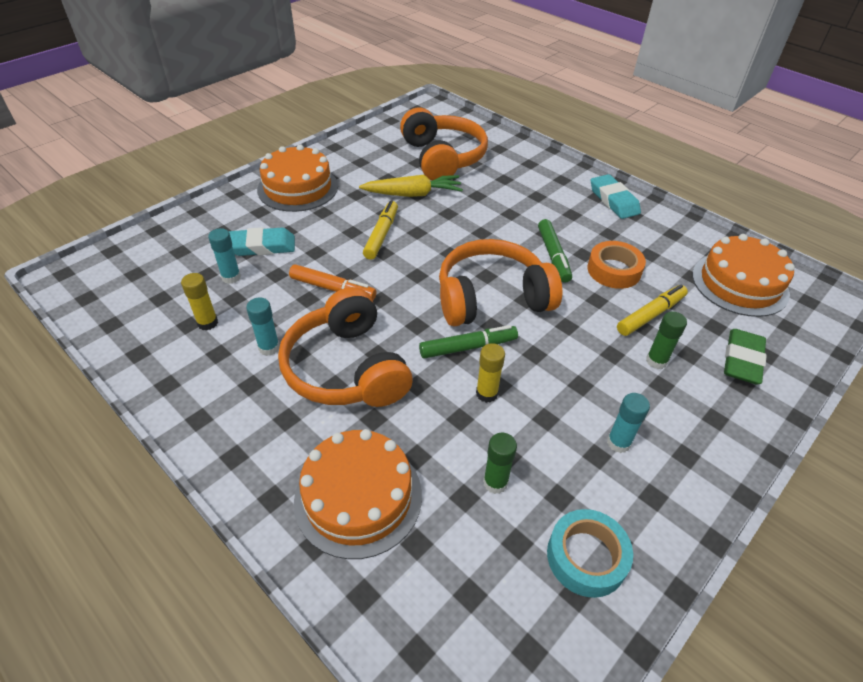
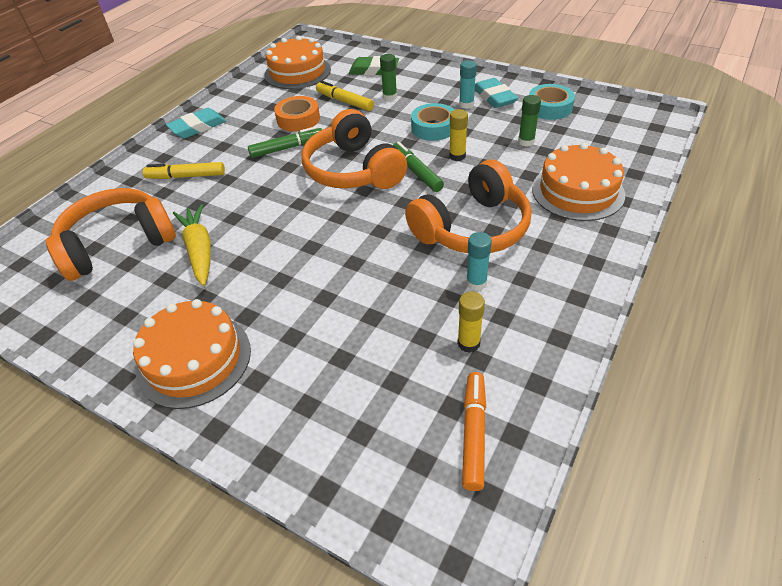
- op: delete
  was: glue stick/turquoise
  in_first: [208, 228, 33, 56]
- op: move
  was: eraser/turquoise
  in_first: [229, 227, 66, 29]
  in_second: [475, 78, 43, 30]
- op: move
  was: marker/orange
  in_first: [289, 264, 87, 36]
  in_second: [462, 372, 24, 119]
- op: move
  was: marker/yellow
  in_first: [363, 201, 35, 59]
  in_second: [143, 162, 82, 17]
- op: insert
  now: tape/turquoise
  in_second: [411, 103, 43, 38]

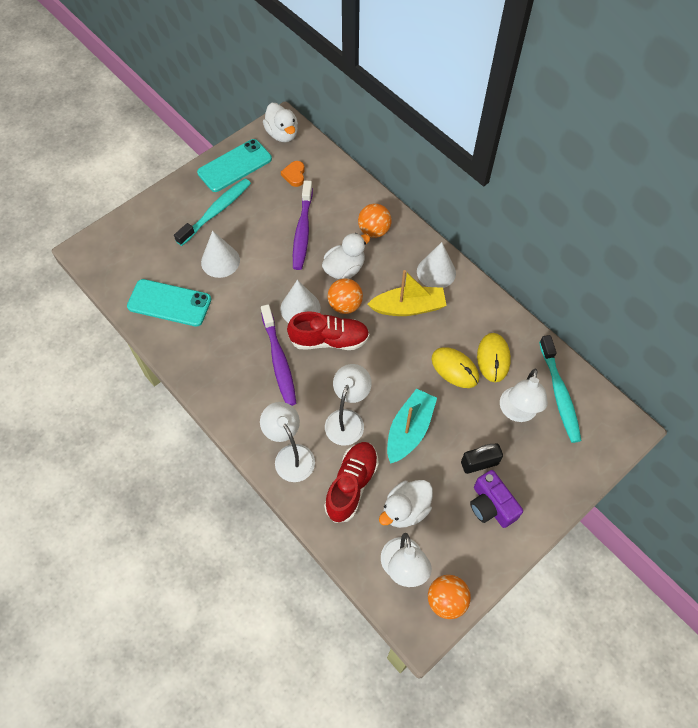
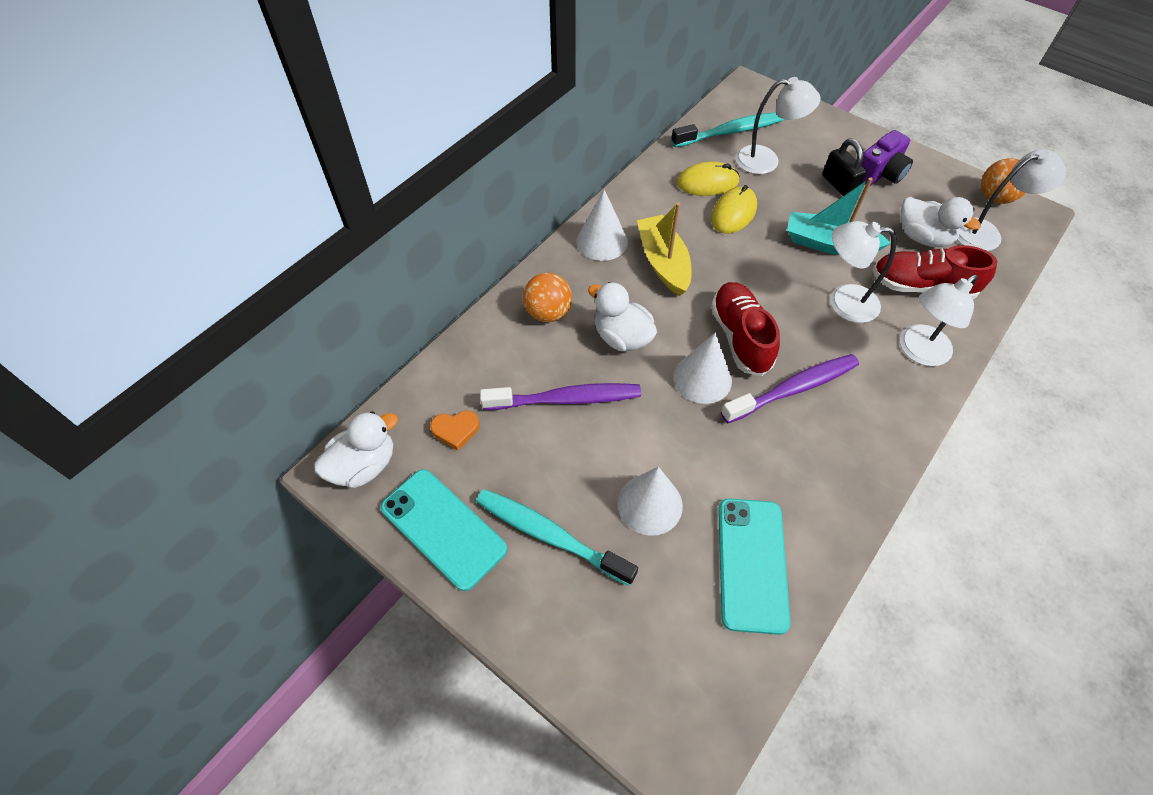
- op: delete
  was: ball/orange
  in_first: [328, 278, 35, 36]

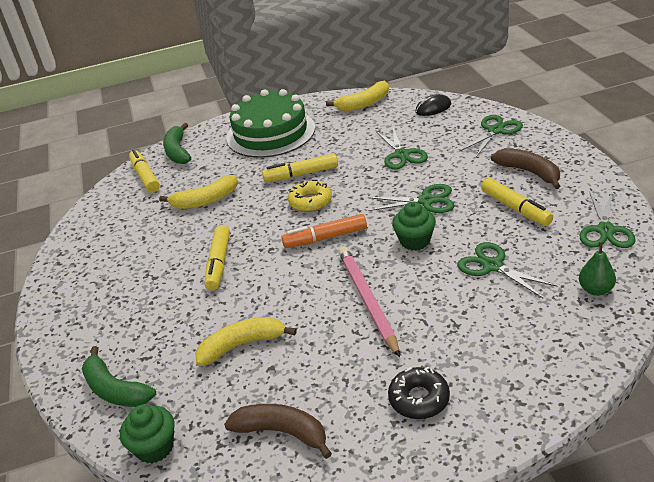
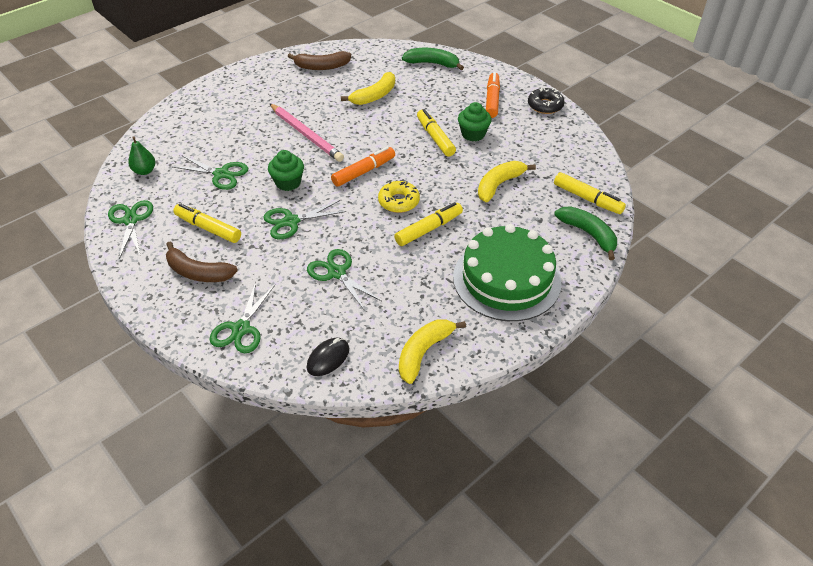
- op: move
  was: cupcake/green
  in_first: [120, 405, 54, 58]
  in_second: [458, 102, 33, 39]
- op: move
  was: donut/black
  in_first: [388, 367, 62, 52]
  in_second: [528, 88, 37, 26]
- op: insert
  now: marker/orange
  in_second: [486, 72, 14, 46]

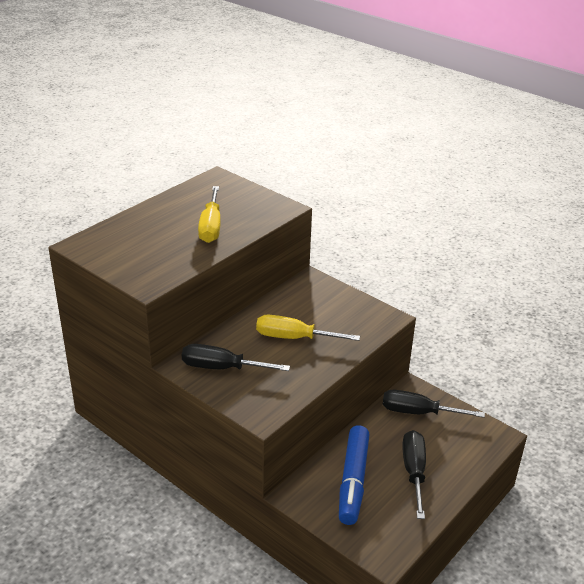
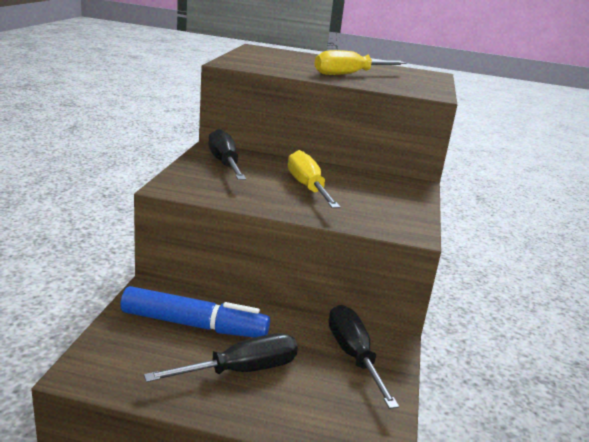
- op: rotate
  was: marker/blue
  in_first: [339, 425, 30, 100]
  in_second: [120, 286, 150, 52]
  clockwise: -150

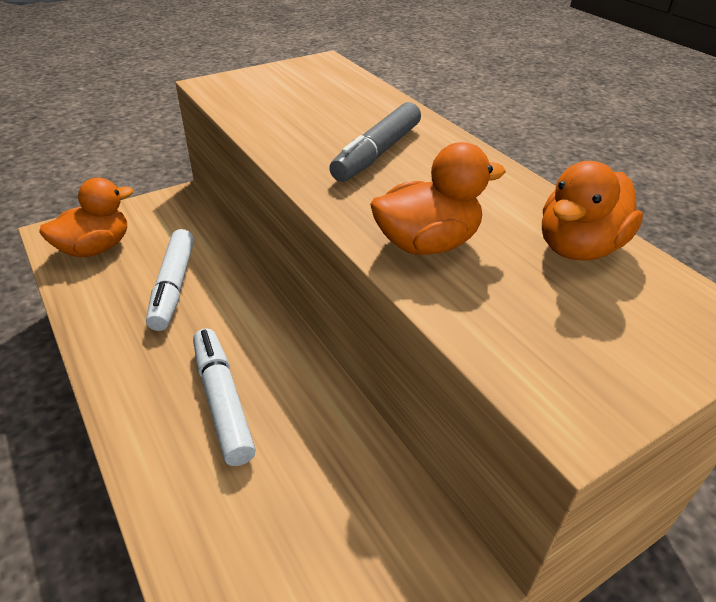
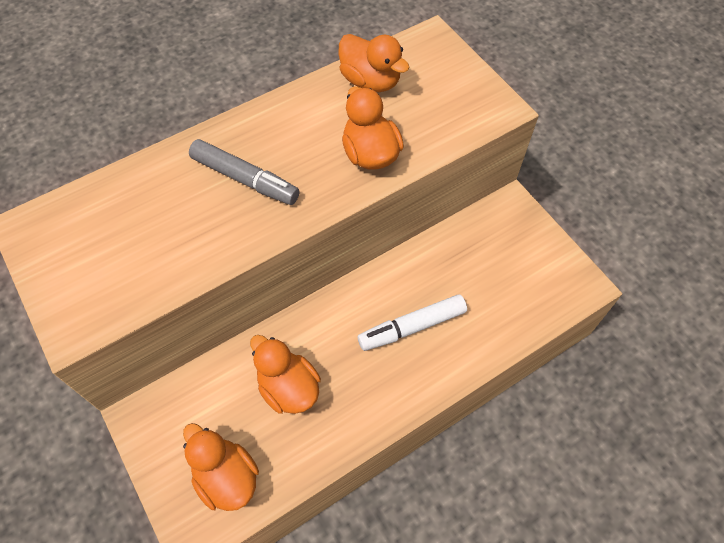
- op: replace
  was: marker/white
  now: duck/orange
  in_first: [146, 229, 48, 102]
  in_second: [250, 335, 71, 79]

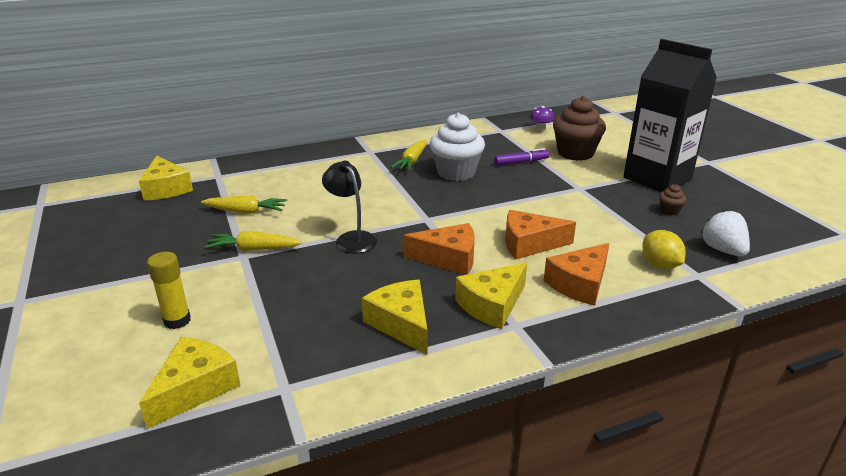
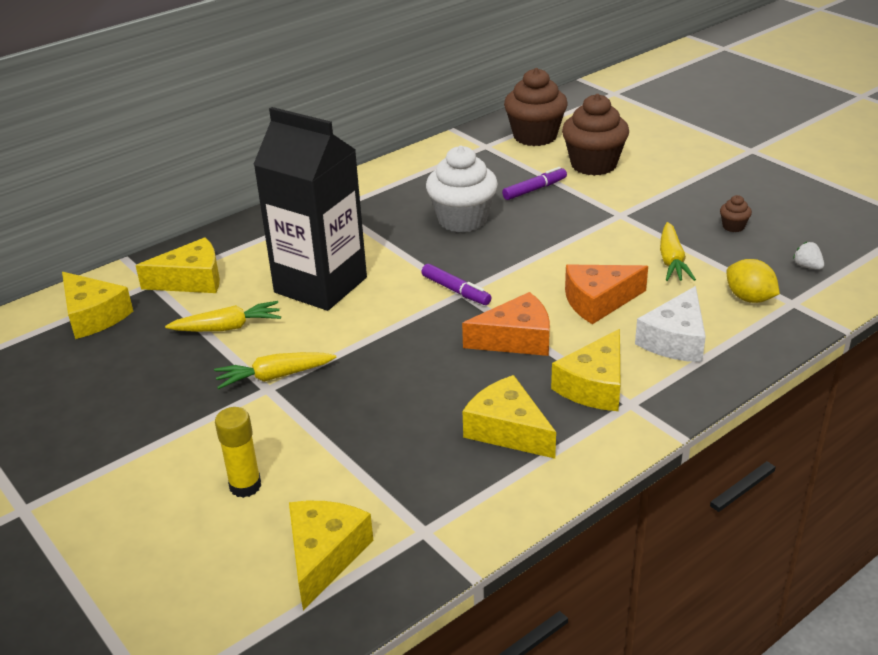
- op: delete
  was: lamp/black
  in_first: [322, 161, 55, 92]
- op: move
  was: carrot/yellow
  in_first: [391, 140, 36, 31]
  in_second: [660, 222, 36, 59]
- op: replace
  was: mushroom/purple
  now: cupcake/brown
  in_first: [530, 106, 24, 26]
  in_second: [504, 68, 64, 78]
- op: recolor
  was: cheese/orange
  now: cheese/white
  in_first: [544, 243, 65, 63]
  in_second: [635, 286, 71, 76]
- op: move
  was: carton/black
  in_first: [623, 39, 94, 153]
  in_second: [253, 107, 114, 204]
- op: resize
  was: strawberry/white
  in_first: [701, 209, 49, 48]
  in_second: [793, 242, 31, 28]
  ratio: 0.55
- op: insert
  now: cheese/yellow
  in_second: [135, 237, 85, 56]
- op: insert
  now: marker/purple
  in_second: [421, 264, 71, 41]

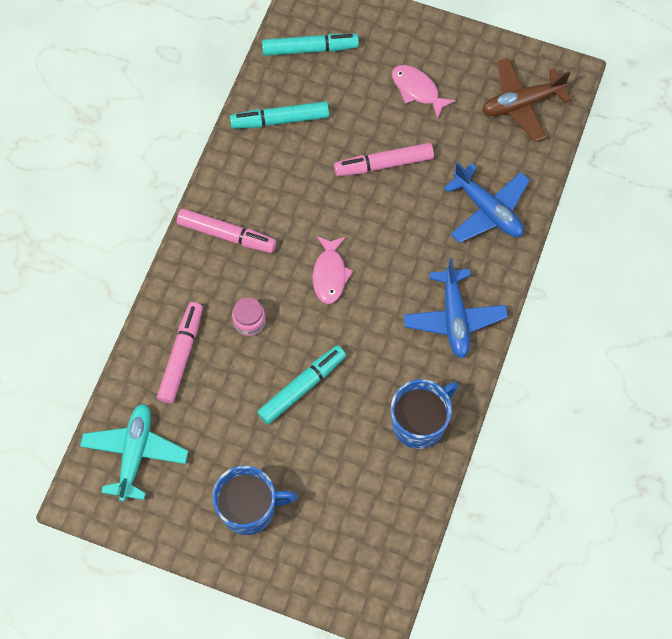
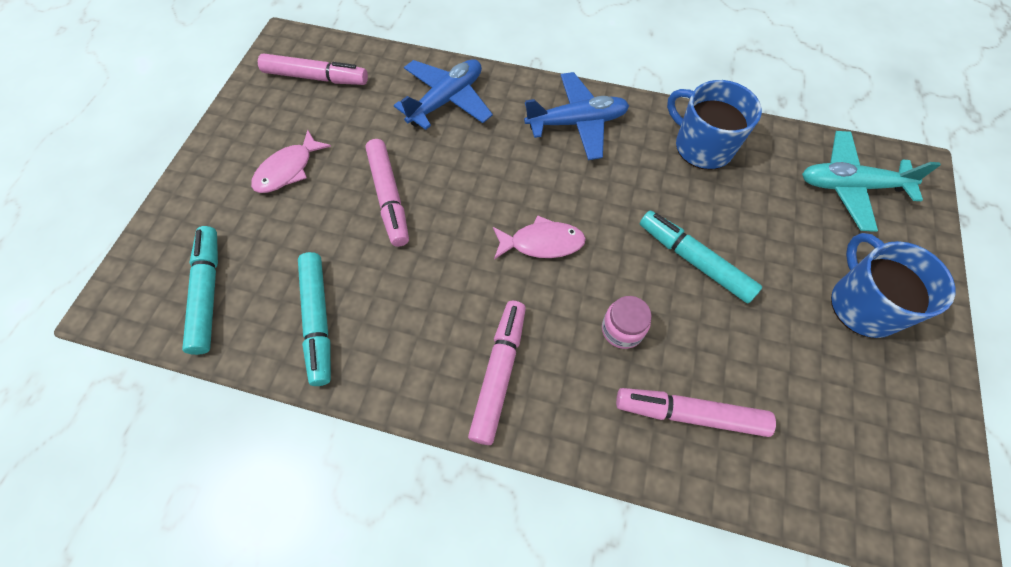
- op: move
  was: plane/turquoise
  in_first: [80, 404, 108, 98]
  in_second: [802, 131, 139, 101]
- op: replace
  was: plane/brown
  now: marker/pink
  in_first: [482, 58, 89, 84]
  in_second: [258, 53, 110, 32]

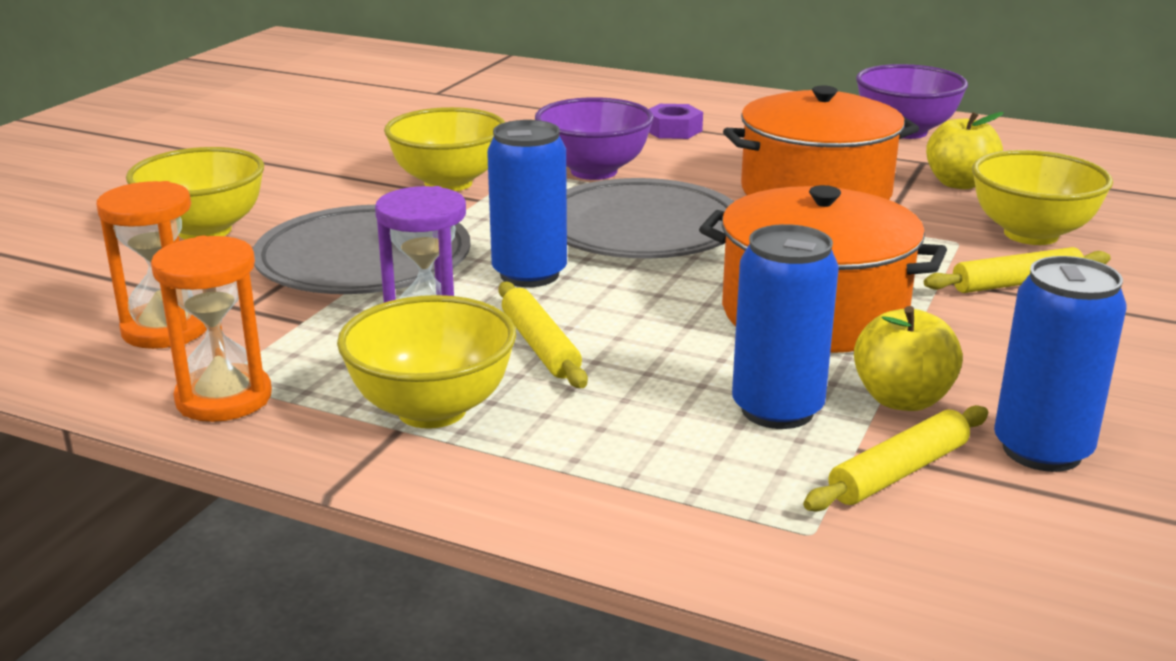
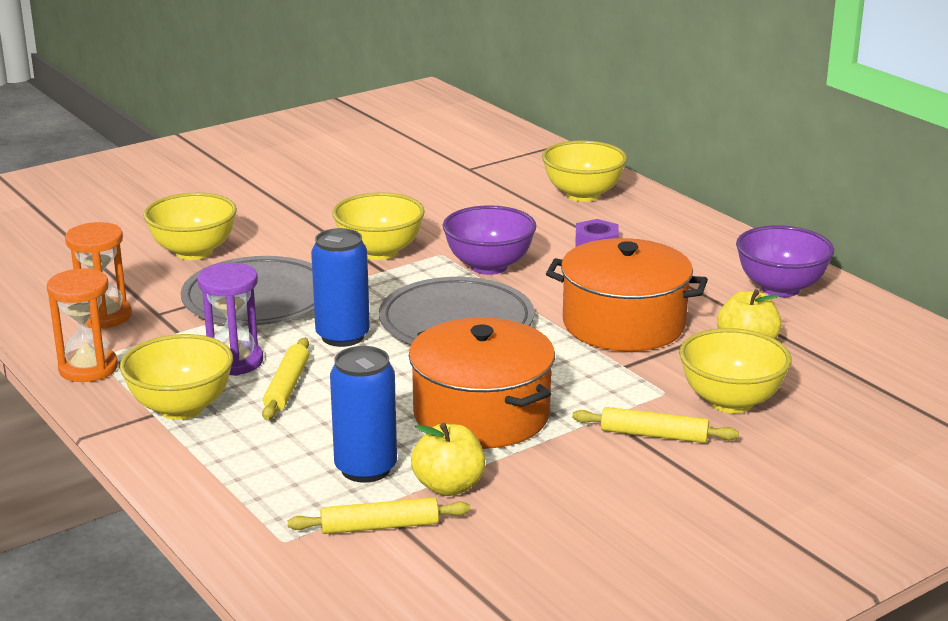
- op: delete
  was: can/blue
  in_first: [994, 256, 133, 216]
- op: insert
  now: bowl/yellow
  in_second: [542, 140, 85, 62]

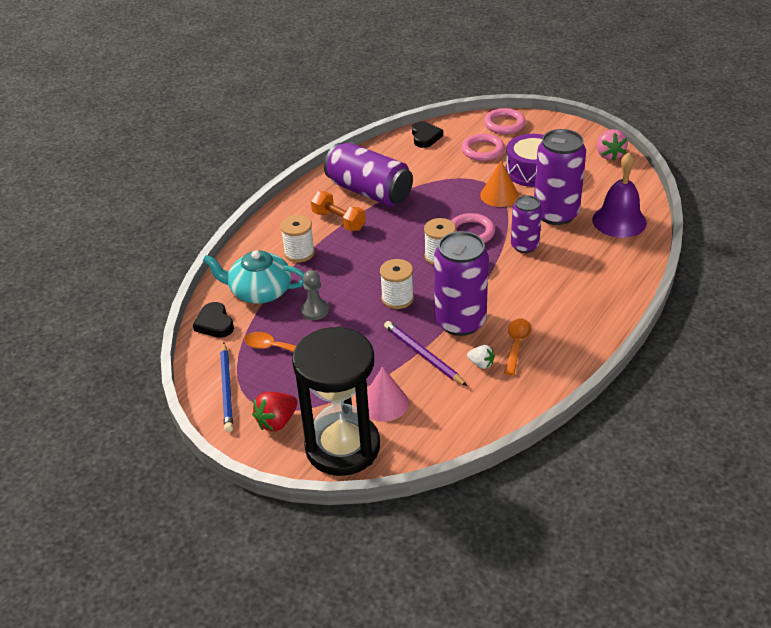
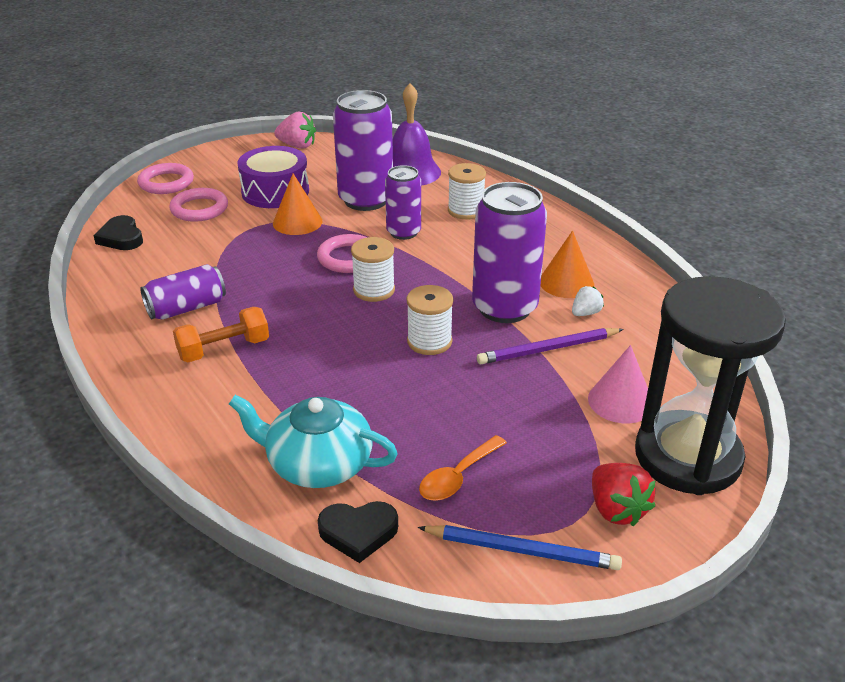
- op: rotate
  was: teapot/turquoise
  in_first: [203, 250, 102, 54]
  in_second: [229, 395, 169, 93]
  clockwise: 75
- op: move
  was: spool/white
  in_first: [280, 215, 35, 48]
  in_second: [448, 163, 38, 57]
- op: delete
  was: pawn/grey
  in_first: [301, 270, 28, 50]
- op: resize
  was: can/purple
  in_first: [324, 143, 89, 63]
  in_second: [140, 264, 86, 56]
  ratio: 0.6
- op: rotate
  was: heart/black
  in_first: [412, 121, 31, 27]
  in_second: [93, 215, 50, 35]
  clockwise: -135
- op: replace
  was: spoon/orange
  now: cone/orange
  in_first: [504, 319, 27, 56]
  in_second: [540, 231, 54, 67]

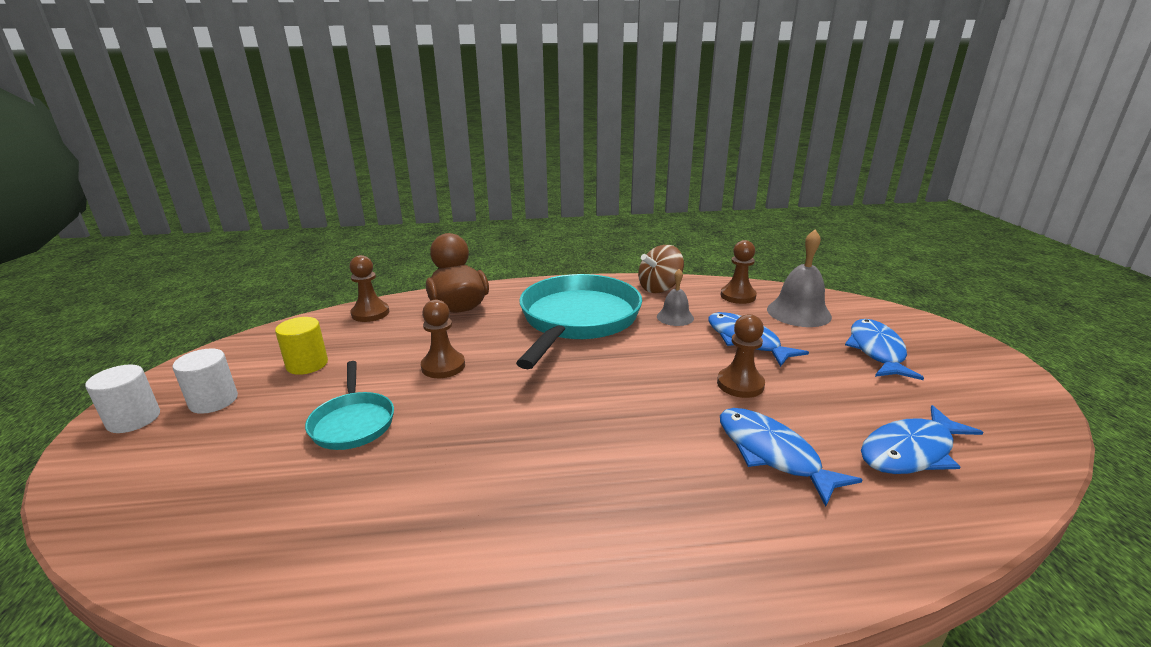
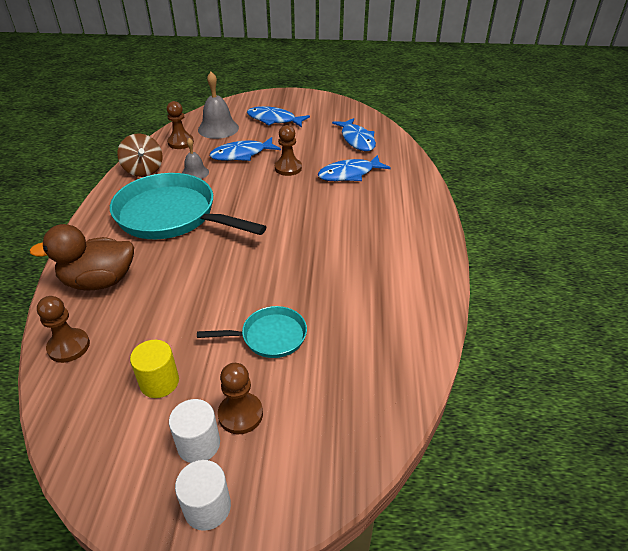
- op: move
  was: pawn/brown
  in_first: [421, 300, 44, 78]
  in_second: [218, 363, 45, 71]

